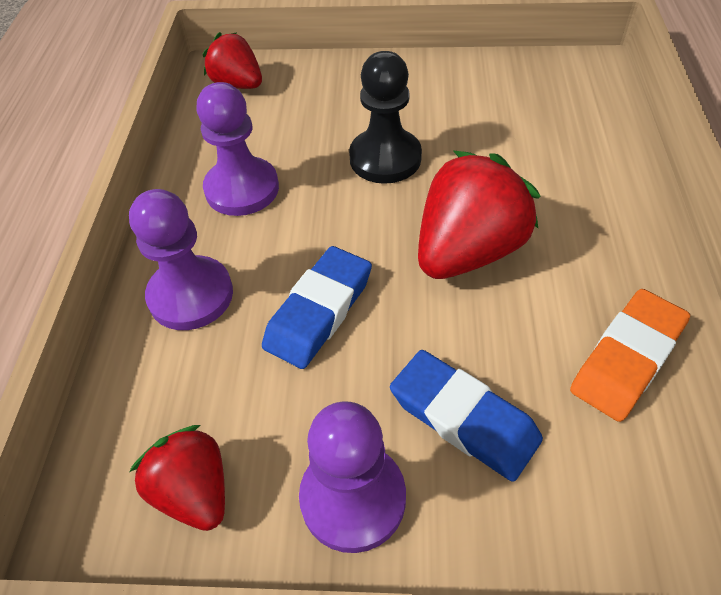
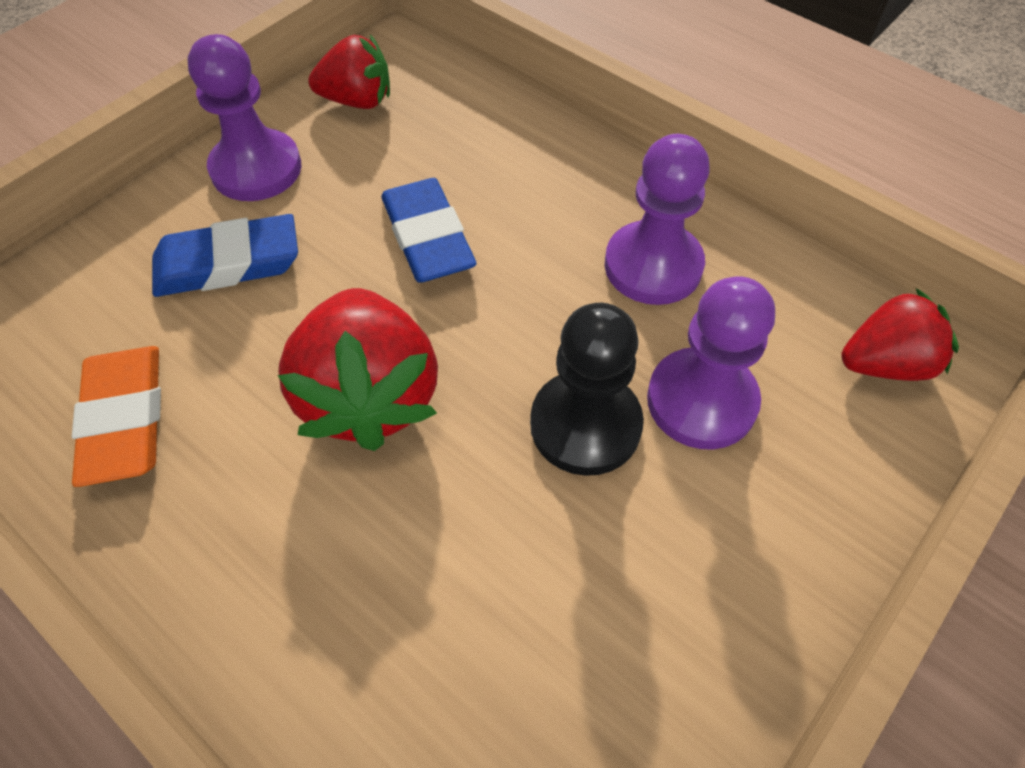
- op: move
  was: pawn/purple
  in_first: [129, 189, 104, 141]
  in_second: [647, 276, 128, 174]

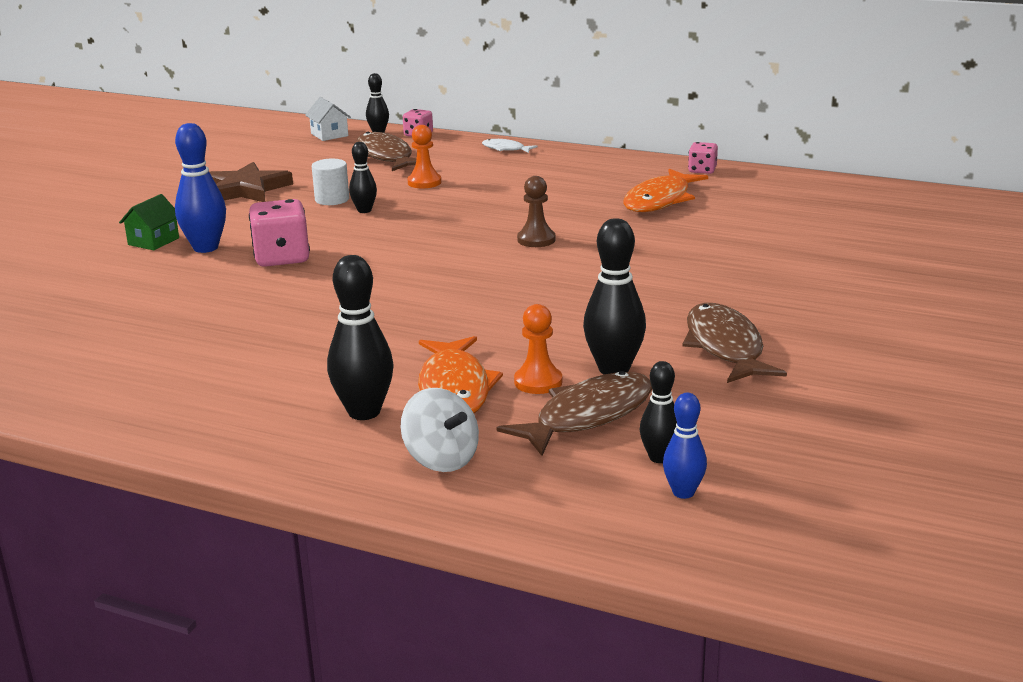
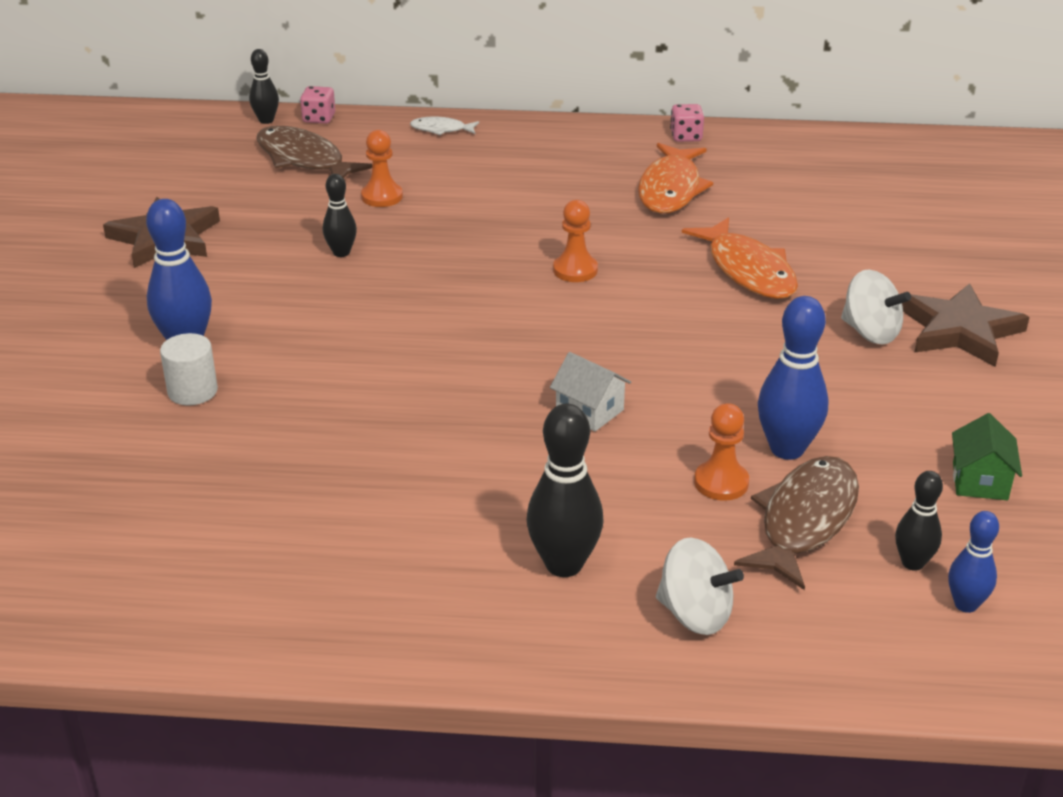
- op: move
  was: house/green
  in_first: [119, 194, 60, 56]
  in_second: [952, 413, 70, 87]
- op: delete
  was: dice/pink
  in_first: [249, 199, 61, 68]
- op: move
  was: house/white
  in_first: [305, 97, 46, 44]
  in_second: [550, 352, 81, 80]
- op: move
  was: cylinder/white
  in_first: [312, 159, 37, 46]
  in_second: [160, 333, 58, 72]
- op: move
  was: fish/orange
  in_first: [418, 336, 85, 77]
  in_second: [682, 217, 116, 82]
- op: recolor
  was: pawn/brown
  now: pawn/orange
  in_first: [517, 176, 38, 71]
  in_second: [553, 200, 45, 82]
- op: recolor
  was: bowling pin/black
  now: bowling pin/blue
  in_first: [583, 218, 63, 156]
  in_second: [758, 296, 71, 164]
- op: delete
  was: fish/brown
  in_first: [682, 303, 105, 80]
- op: insert
  now: spinning top/white
  in_second: [841, 269, 70, 76]
- op: insert
  now: star/brown
  in_second: [902, 283, 127, 84]

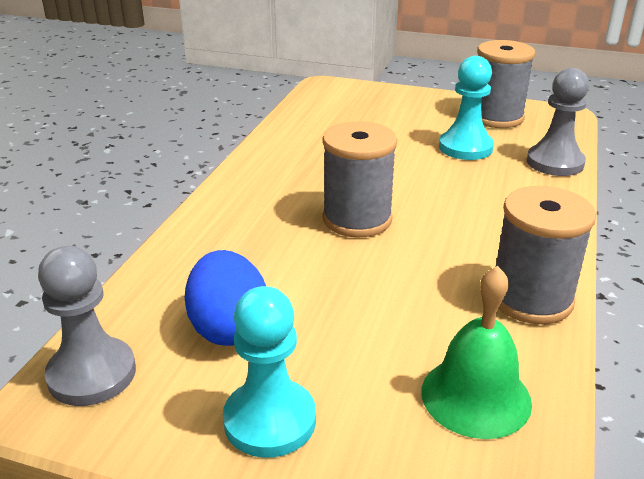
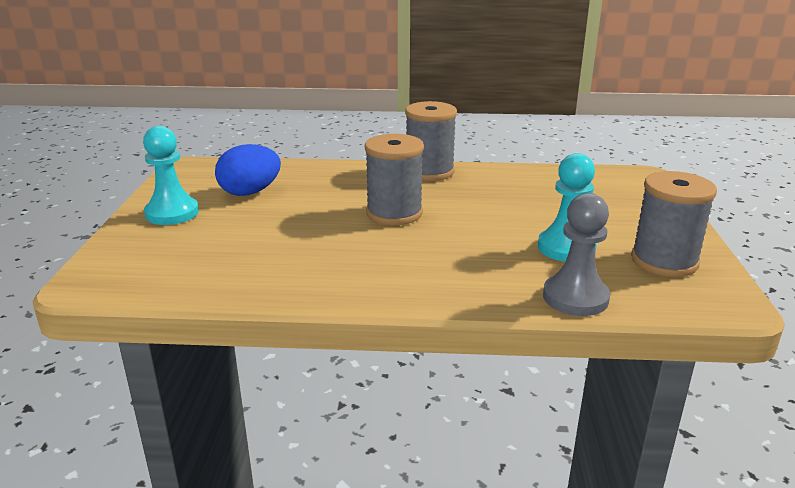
- op: delete
  was: pawn/grey
  in_first: [38, 246, 98, 160]
- op: delete
  was: bell/green
  in_first: [421, 266, 111, 173]
- op: move
  was: spool/grey
  in_first: [496, 186, 100, 138]
  in_second: [405, 101, 52, 80]

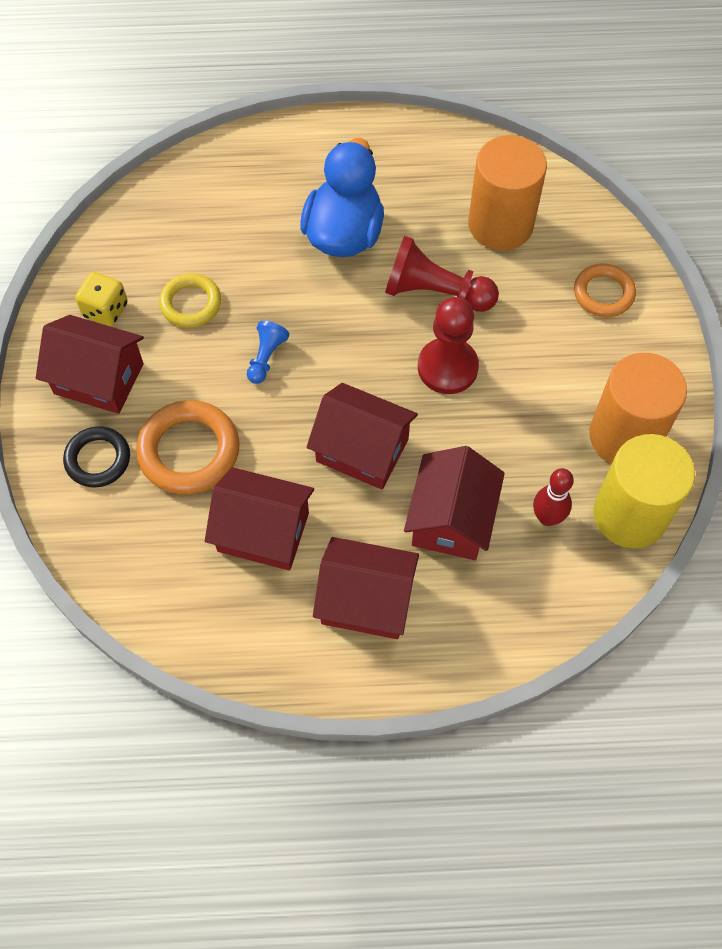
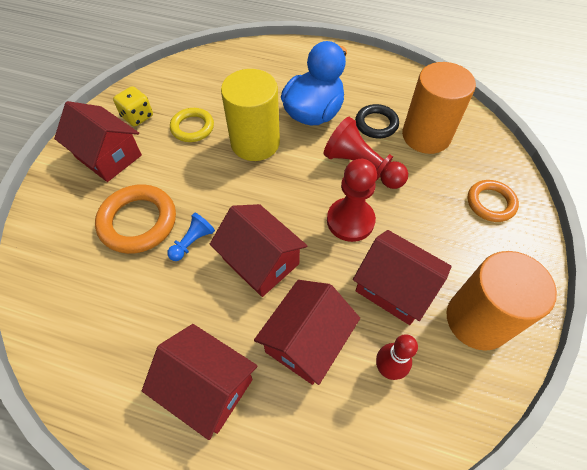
- op: move
  was: ring/black
  in_first: [63, 426, 67, 62]
  in_second: [355, 104, 44, 34]
- op: move
  was: house/red
  in_first: [205, 467, 109, 104]
  in_second: [353, 230, 99, 95]
- op: move
  was: pawn/blue
  in_first: [247, 321, 43, 63]
  in_second: [167, 213, 48, 48]
- op: move
  was: cylinder/yellow
  in_first: [593, 434, 102, 114]
  in_second: [221, 69, 59, 92]

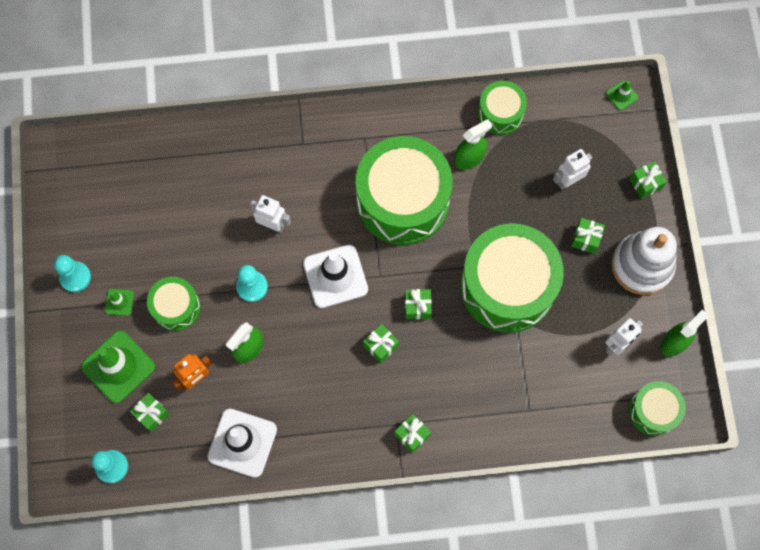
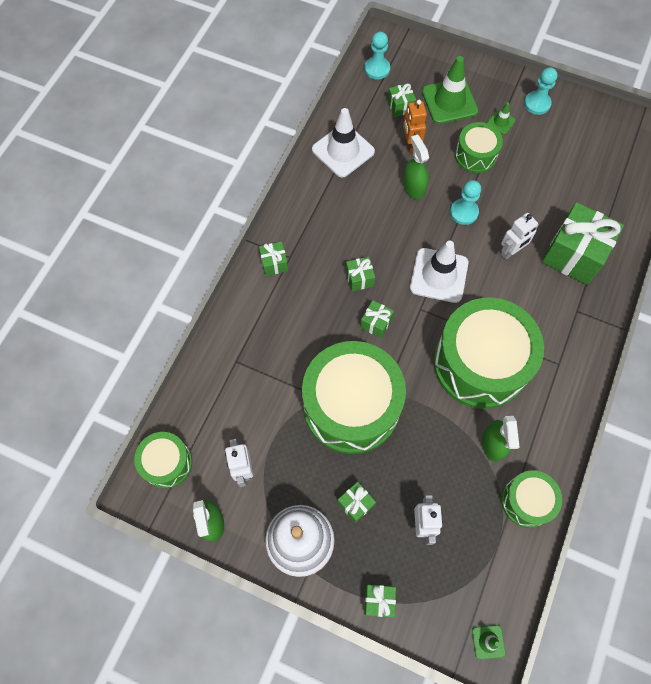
- op: insert
  now: gift/green
  in_second: [542, 202, 82, 83]

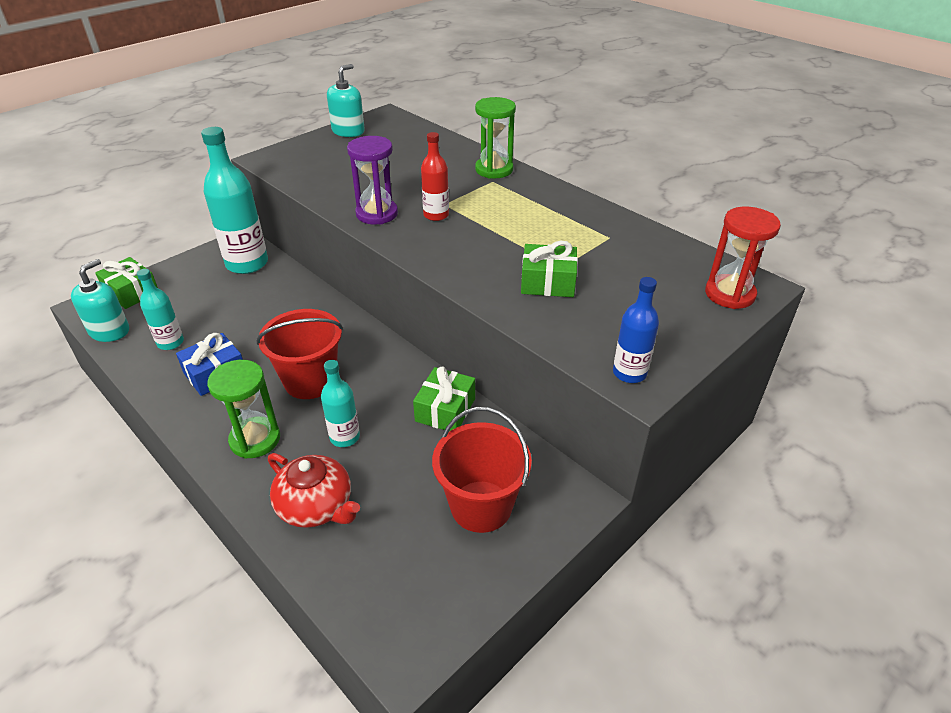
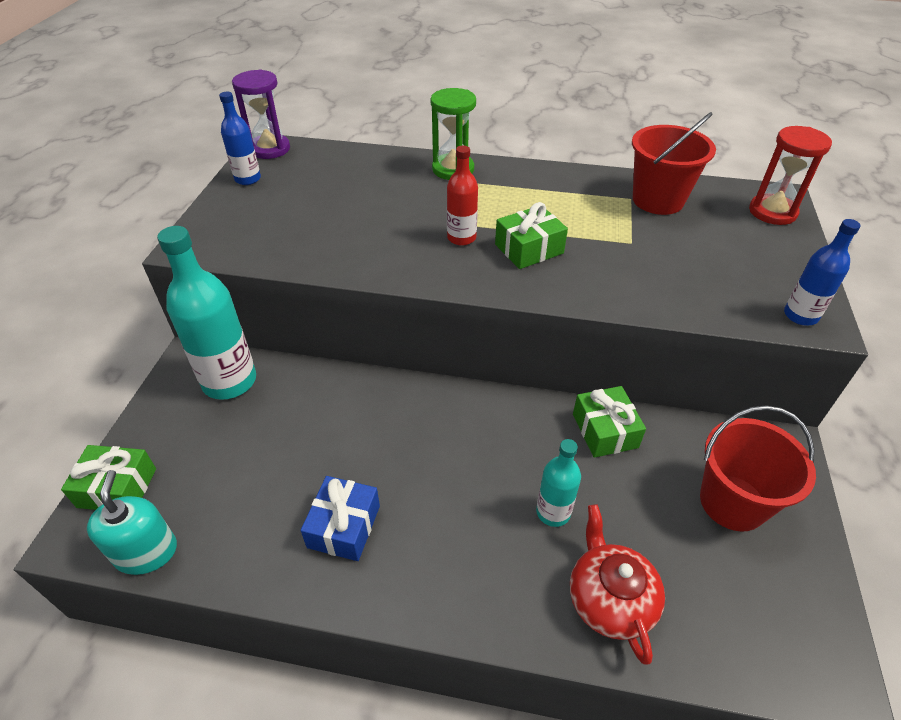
- op: delete
  was: bottle/turquoise
  in_first: [137, 269, 47, 81]
- op: delete
  was: hourglass/green
  in_first: [207, 360, 73, 99]
- op: move
  was: bucket/red
  in_first: [256, 309, 87, 90]
  in_second: [632, 112, 84, 103]
- op: rotate
  was: teapot/red
  in_first: [268, 453, 92, 75]
  in_second: [570, 504, 95, 161]
  clockwise: -105
- op: replace
  was: soap dispenser/turquoise
  now: bottle/blue
  in_first: [327, 64, 38, 73]
  in_second: [219, 92, 42, 93]
- op: move
  was: hourglass/purple
  in_first: [347, 136, 51, 89]
  in_second: [232, 69, 58, 90]
- op: move
  was: gift/green
  in_first: [521, 241, 57, 56]
  in_second: [495, 202, 73, 67]

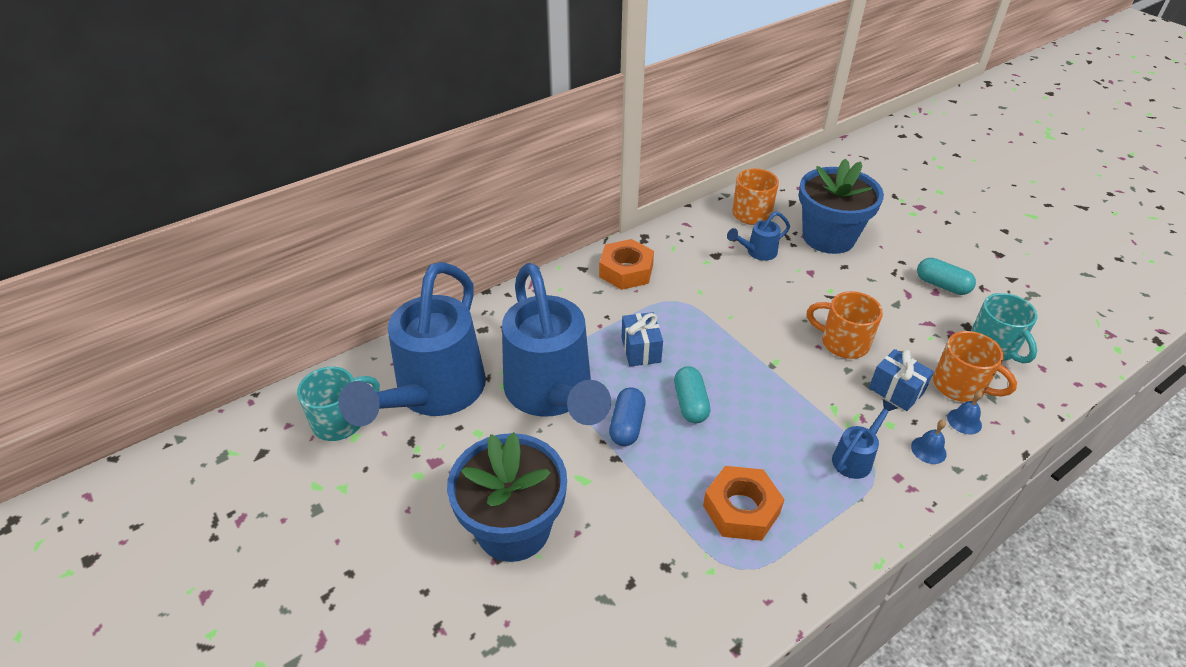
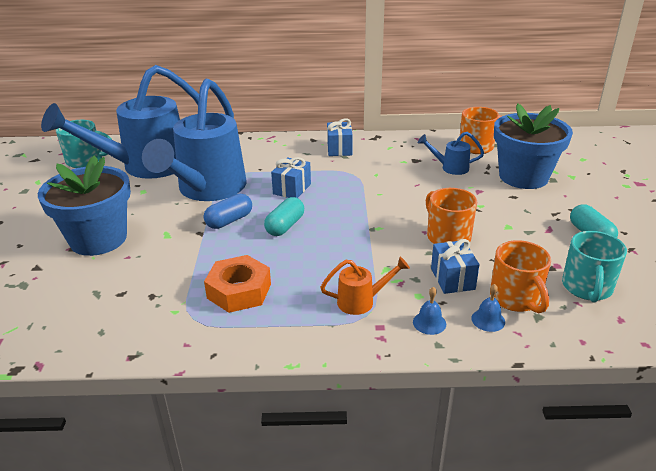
- op: replace
  was: nut/orange
  now: gift/blue
  in_first: [599, 239, 55, 51]
  in_second: [327, 118, 26, 38]
- op: recolor
  was: watering can/blue
  now: watering can/orange
  in_first: [832, 399, 65, 80]
  in_second: [320, 257, 90, 58]

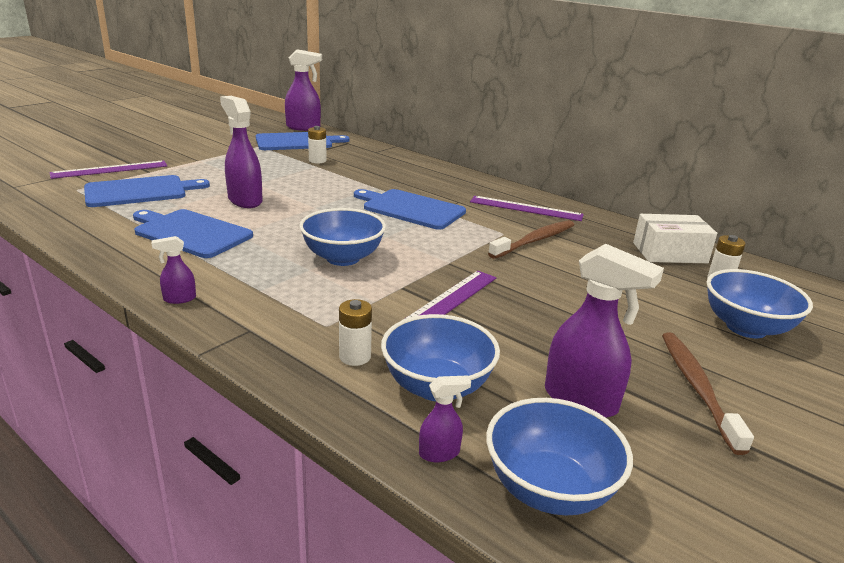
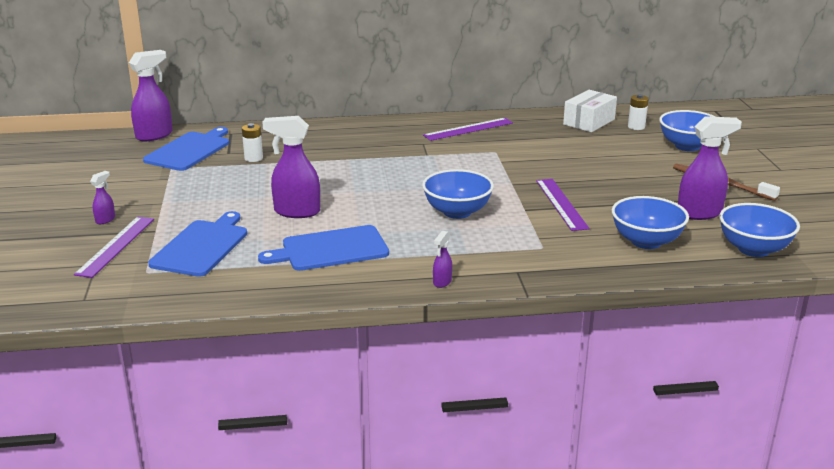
- op: delete
  was: battery/white
  in_first: [339, 299, 33, 67]
- op: delete
  was: cutting board/blue
  in_first: [354, 189, 112, 41]
- op: move
  was: spray bottle/purple
  in_first: [419, 375, 52, 87]
  in_second: [90, 171, 25, 53]
- op: delete
  was: toothbrush/brown
  in_first: [488, 220, 86, 39]

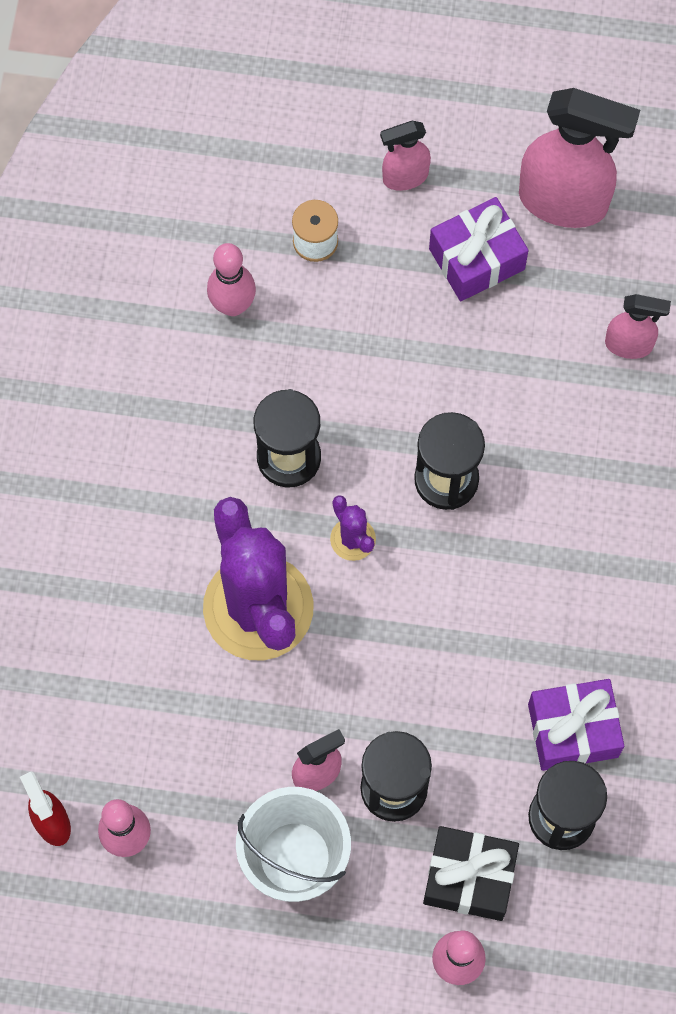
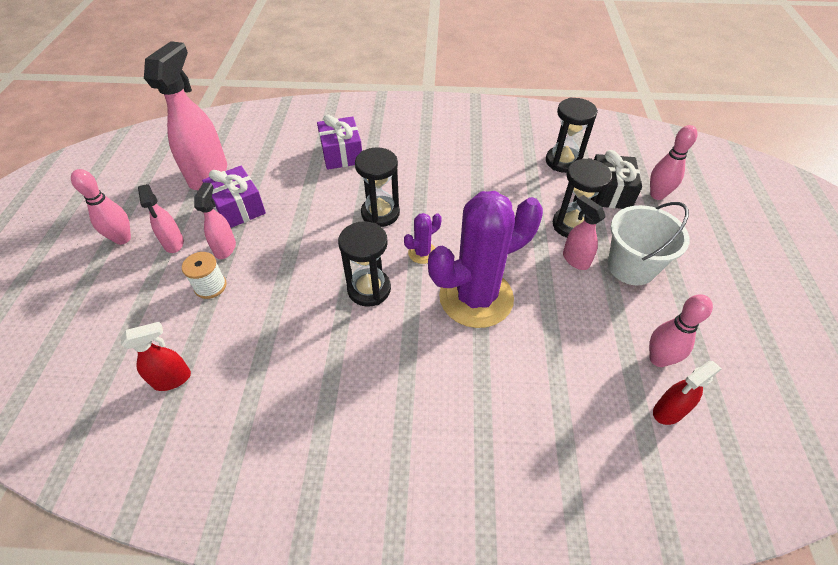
- op: move
  was: bowling pin/pink
  in_first: [207, 243, 49, 73]
  in_second: [71, 169, 60, 76]
- op: move
  was: gift/purple
  in_first: [528, 679, 96, 92]
  in_second: [317, 114, 45, 56]
- op: move
  was: spray bottle/pink
  in_first: [605, 294, 66, 65]
  in_second: [194, 183, 42, 76]
- op: insert
  now: spray bottle/red
  in_second: [121, 322, 70, 69]

